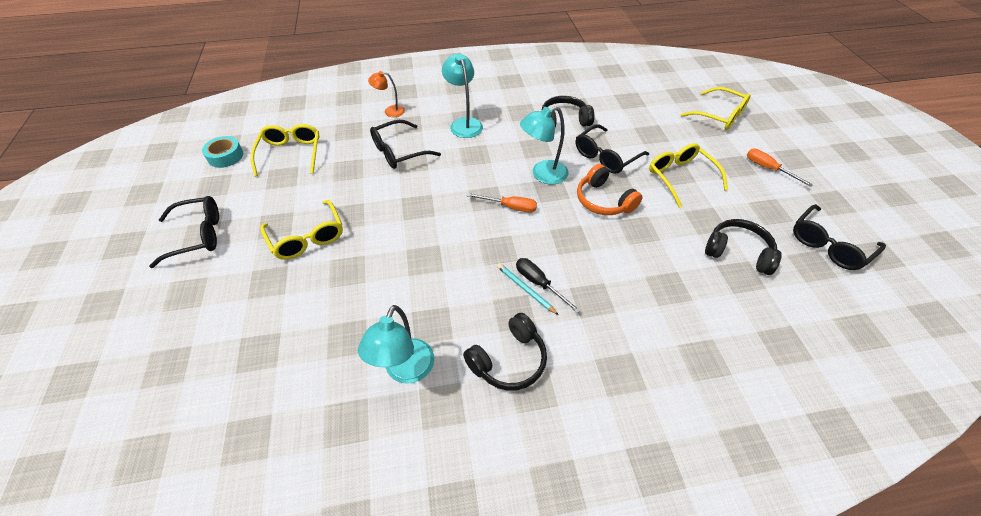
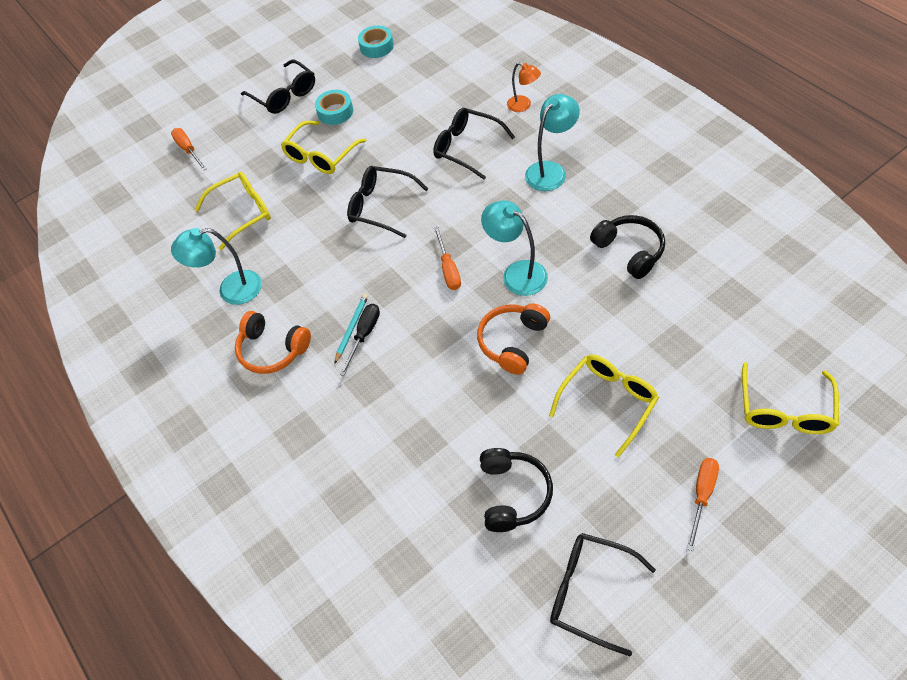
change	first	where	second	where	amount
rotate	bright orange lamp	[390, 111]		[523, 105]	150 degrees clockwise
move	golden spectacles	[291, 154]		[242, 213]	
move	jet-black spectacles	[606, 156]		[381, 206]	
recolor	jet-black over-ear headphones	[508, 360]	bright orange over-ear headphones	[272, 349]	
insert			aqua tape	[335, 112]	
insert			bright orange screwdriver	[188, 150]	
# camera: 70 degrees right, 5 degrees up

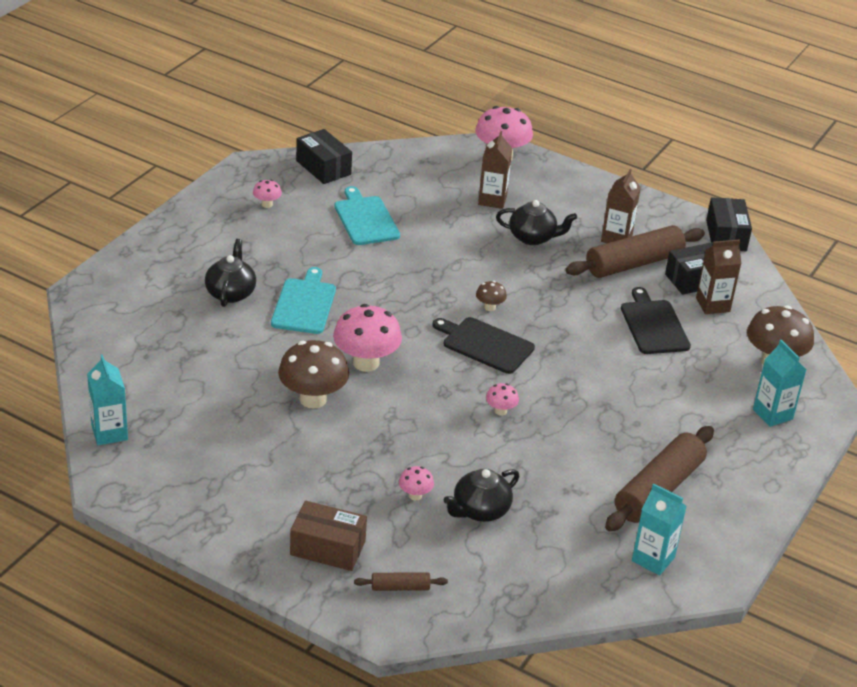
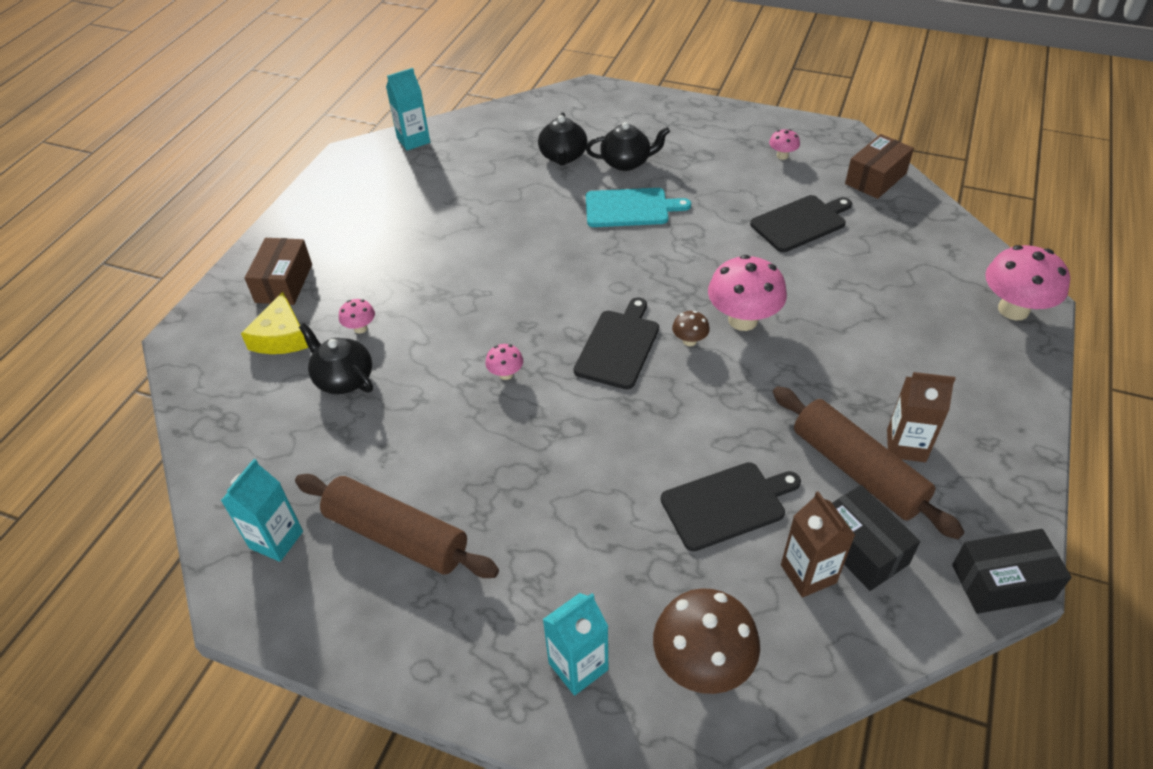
change	first	where	second	where	amount
recolor	jet-black package	[323, 167]	russet package	[875, 178]	
delete	russet milk carton	[492, 200]			
recolor	aqua cutting board	[365, 219]	jet-black cutting board	[800, 222]	
move	jet-black tea pot	[533, 237]		[563, 156]	
move	rose-pink toadstool	[366, 363]		[743, 320]	
delete	russet toadstool	[313, 399]			
delete	russet rolling pin	[400, 587]			
insert			golden cheese wedge	[281, 337]	
# camera: 85 degrees right, 10 degrees up

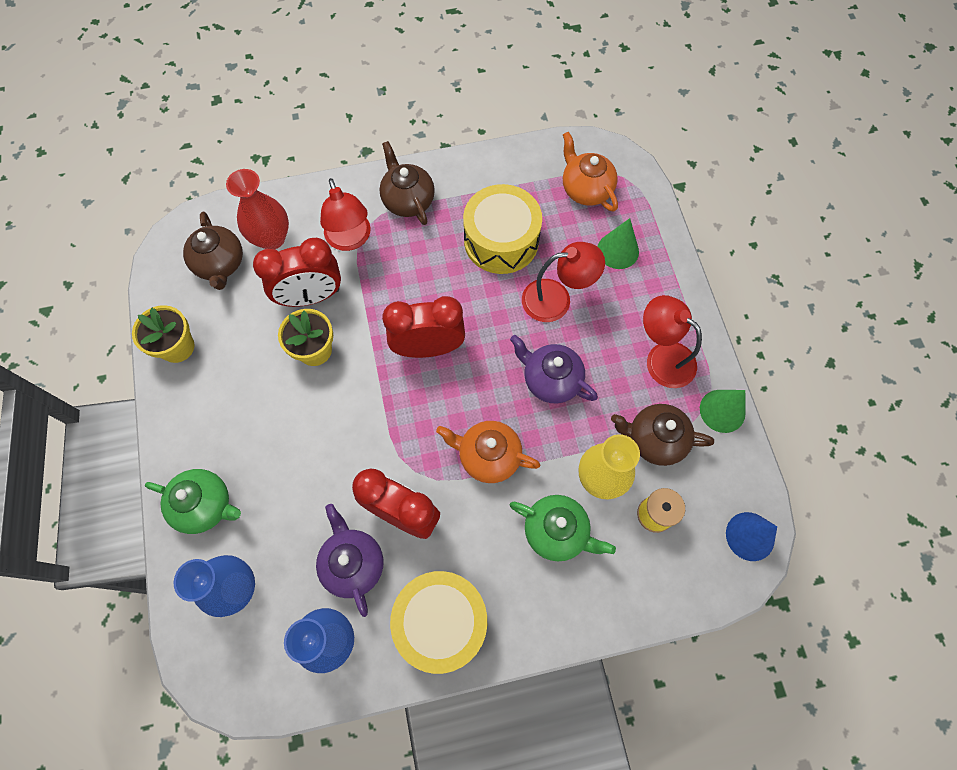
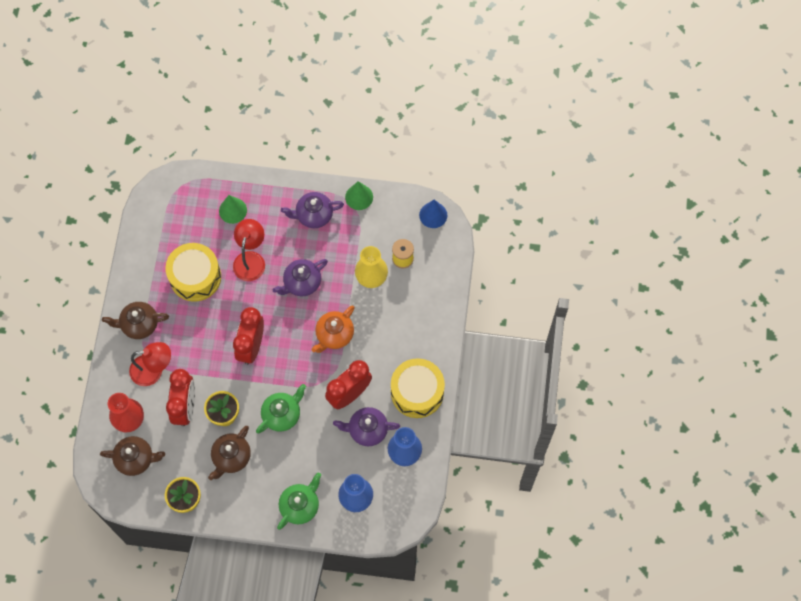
change	first	where	second	where	amount
delete	bright orange tea pot	[586, 189]			
replace	red lamp	[662, 357]	royal purple tea pot	[313, 215]	
move	russet tea pot	[655, 440]		[231, 457]	
move	leaf-green tea pot	[557, 531]		[282, 414]	
# camera: 70 degrees left, 0 degrees up

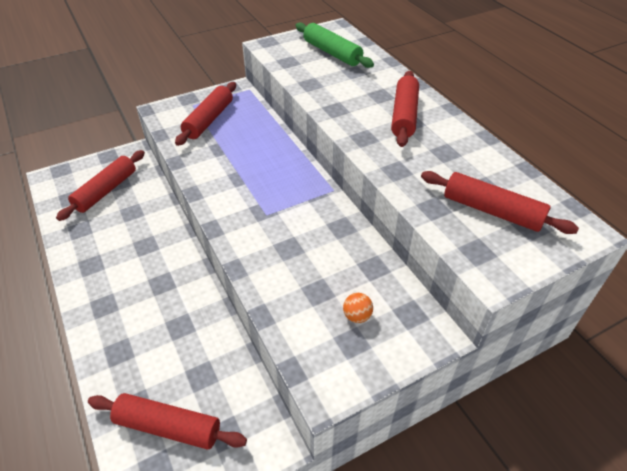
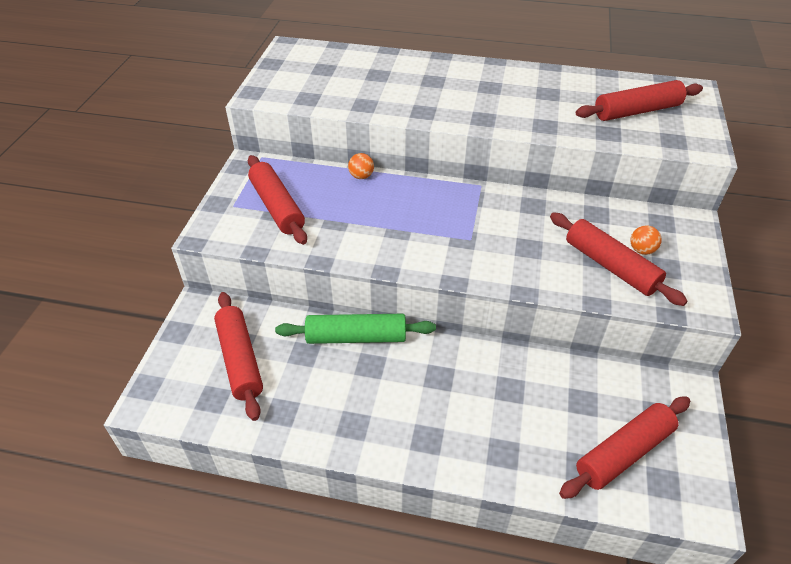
change	first	where	second	where	amount
move	leaf-green rolling pin	[332, 53]		[356, 337]	
move	red rolling pin	[404, 115]		[610, 266]	
insert			bright orange ball	[361, 176]	
# camera: 50 degrees left, 0 degrees up

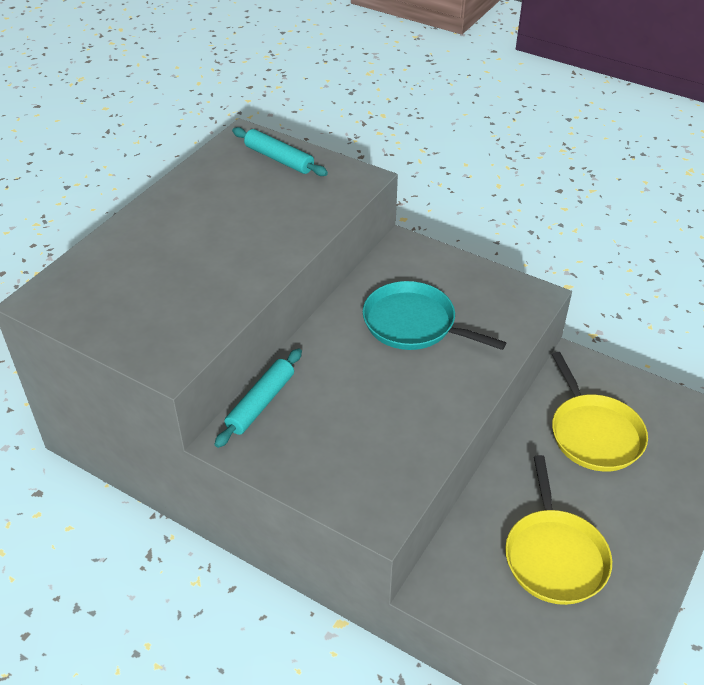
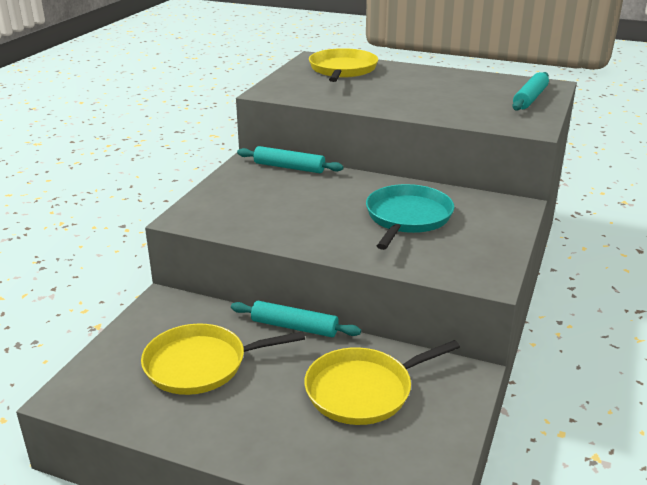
change	first	where	second	where	amount
insert			golden skillet	[342, 70]	
insert			aqua rolling pin	[294, 327]	
# camera: 80 degrees right, 15 degrees down

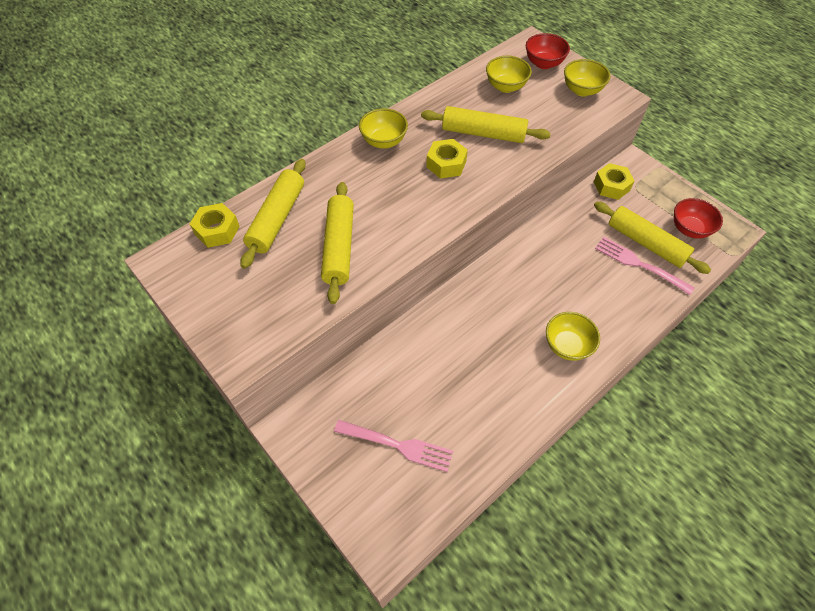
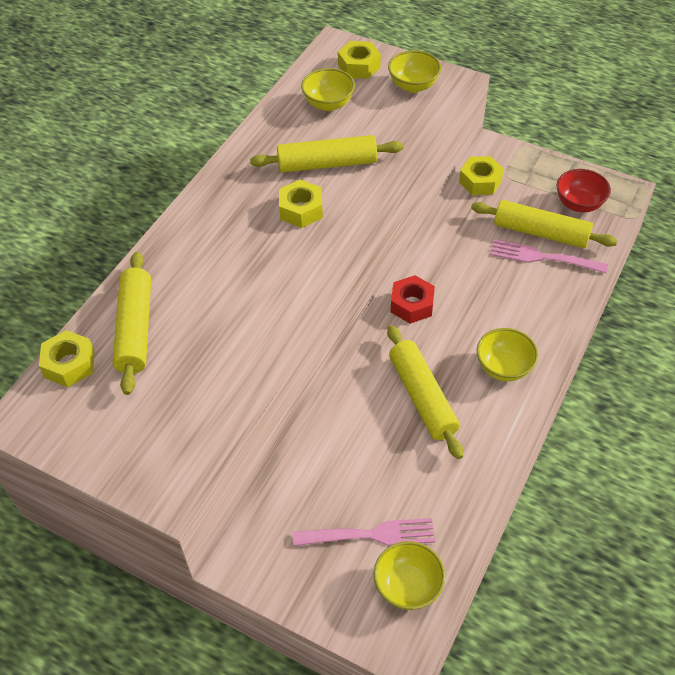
change	first	where	second	where	amount
replace	red deep dish	[543, 63]	golden hexagon nut	[359, 66]	
move	golden deep dish	[384, 141]		[408, 586]	
move	golden rolling pin	[339, 247]		[422, 397]	
insert			red hexagon nut	[412, 305]	
# camera: 20 degrees left, 5 degrees down

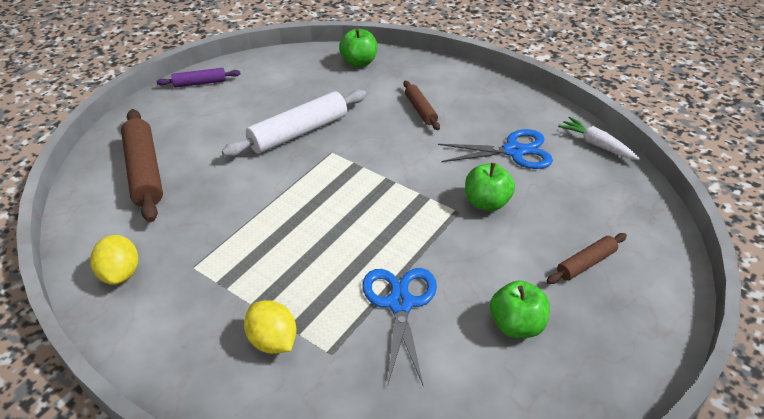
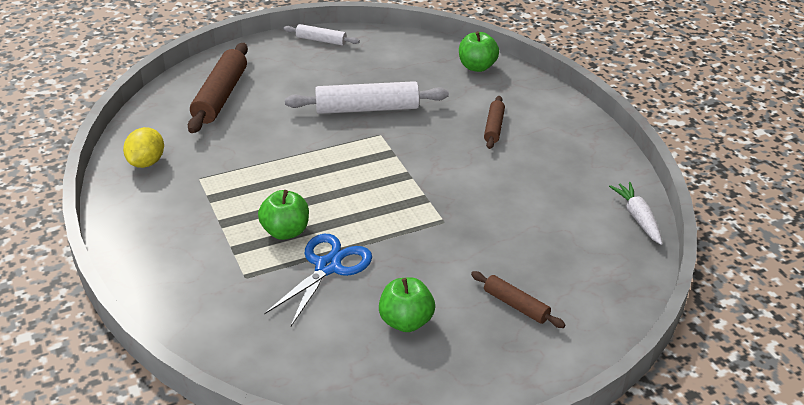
change	first	where	second	where	amount
recolor	royal purple rolling pin	[200, 83]	white rolling pin	[321, 40]	
delete	blue scissors	[514, 151]			
move	leaf-green apple	[486, 203]		[285, 231]	
rotate	russet rolling pin	[586, 263]		[516, 305]	45 degrees clockwise
delete	golden toy lemon	[273, 341]			
# camera: 30 degrees right, 5 degrees down

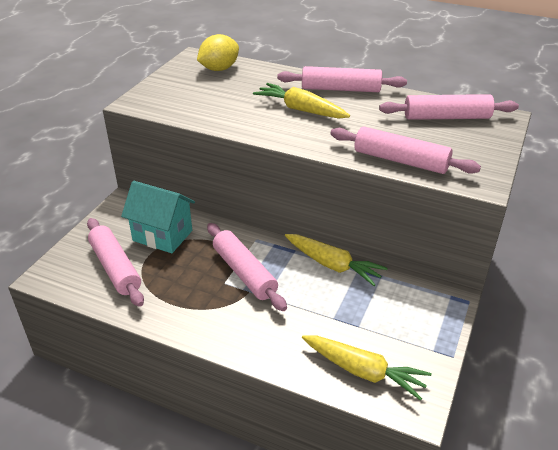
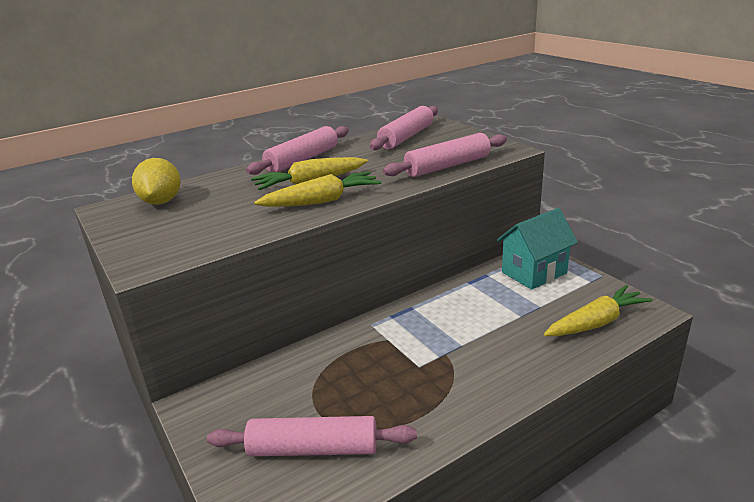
change	first	where	second	where	amount
move	aqua house	[162, 235]		[534, 273]	
delete	rose-pink rolling pin	[244, 273]			
move	golden carrot	[332, 265]		[322, 201]	
# camera: 55 degrees left, 10 degrees down

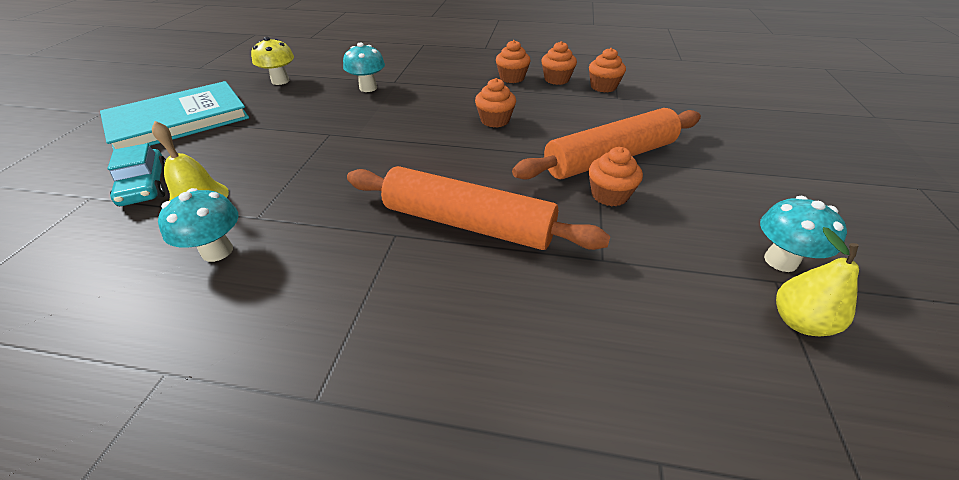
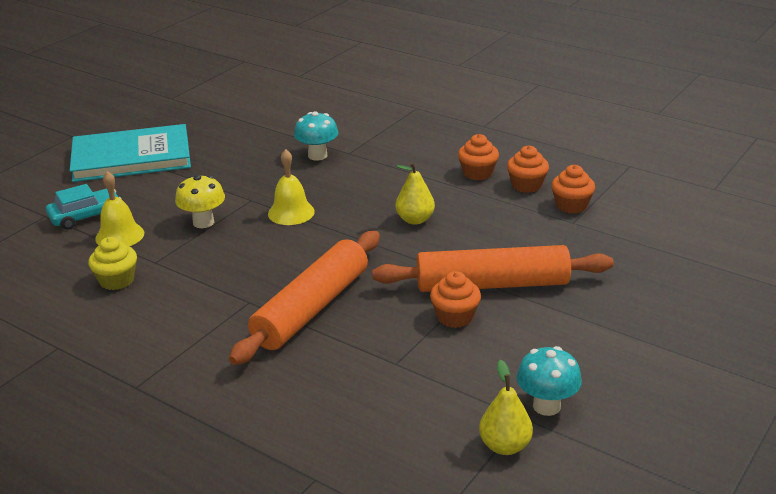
change	first	where	second	where	amount
move	golden toadstool	[280, 81]		[203, 222]	
replace	bright orange muffin	[495, 120]	golden pear	[415, 220]	
rotate	aqua car	[145, 186]		[86, 216]	120 degrees counterclockwise
rotate	bright orange rolling pin	[468, 223]		[311, 308]	75 degrees clockwise
replace	aqua toadstool	[217, 251]	golden muffin	[117, 280]	
insert			golden bell	[291, 212]	
# camera: 25 degrees right, 10 degrees down

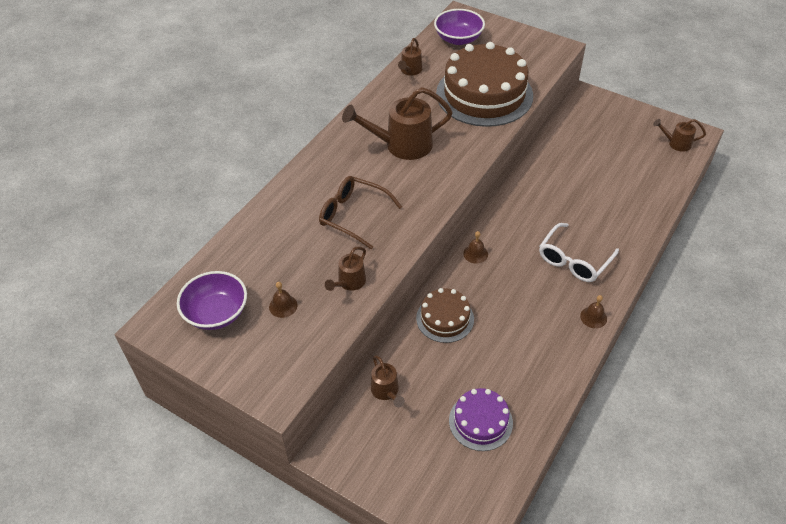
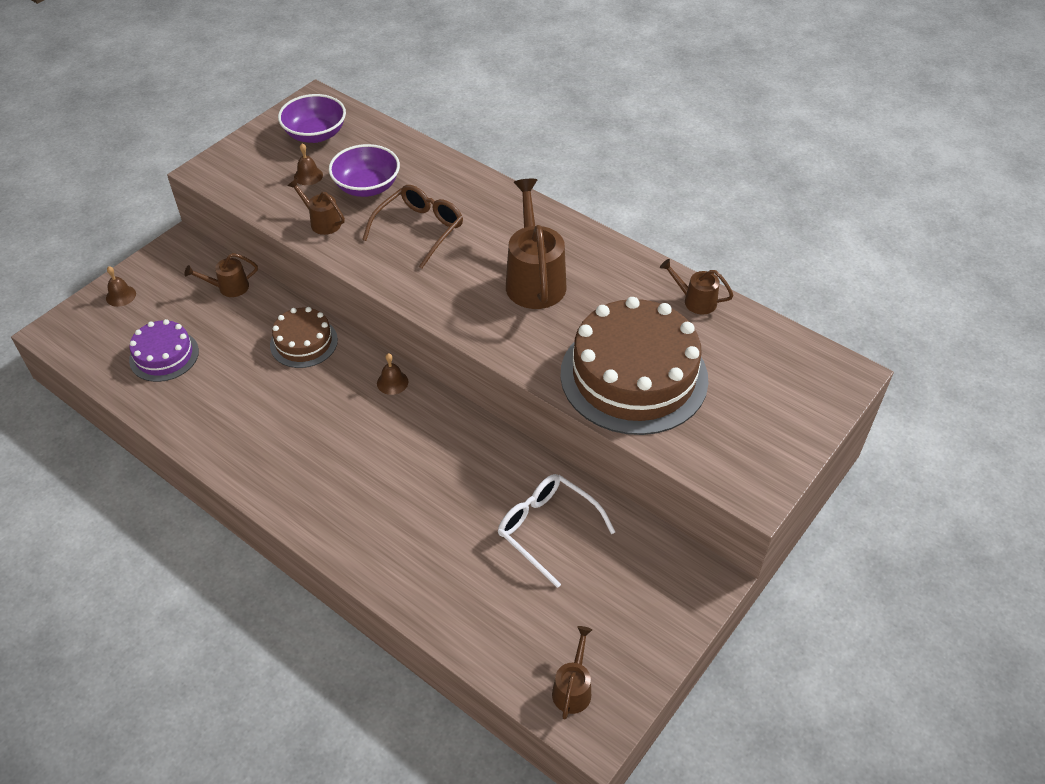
change	first	where	second	where	amount
move	royal purple deep dish	[458, 39]		[367, 187]	
move	white spectacles	[574, 260]		[547, 529]	
move	russet bell	[593, 317]		[121, 296]	
# camera: 95 degrees right, 0 degrees up

